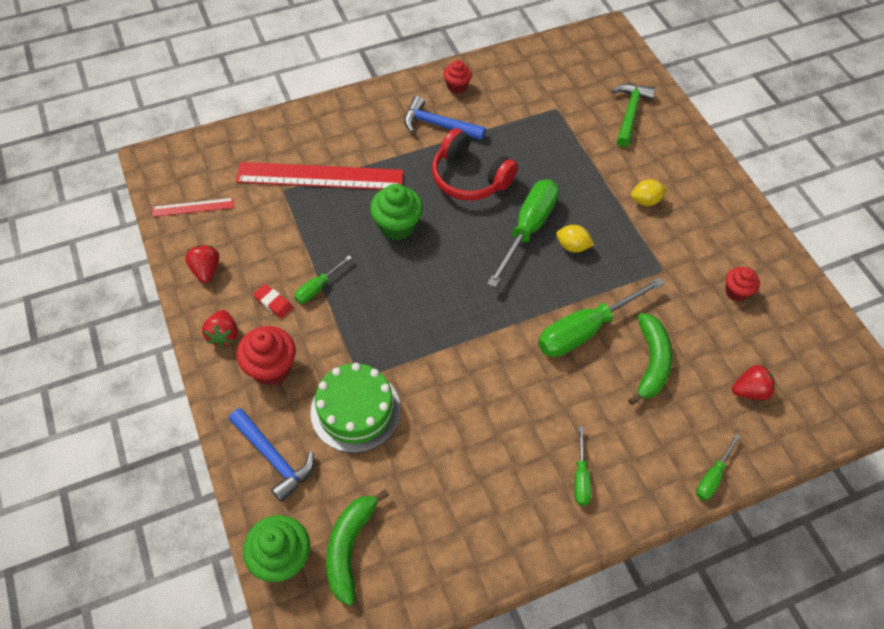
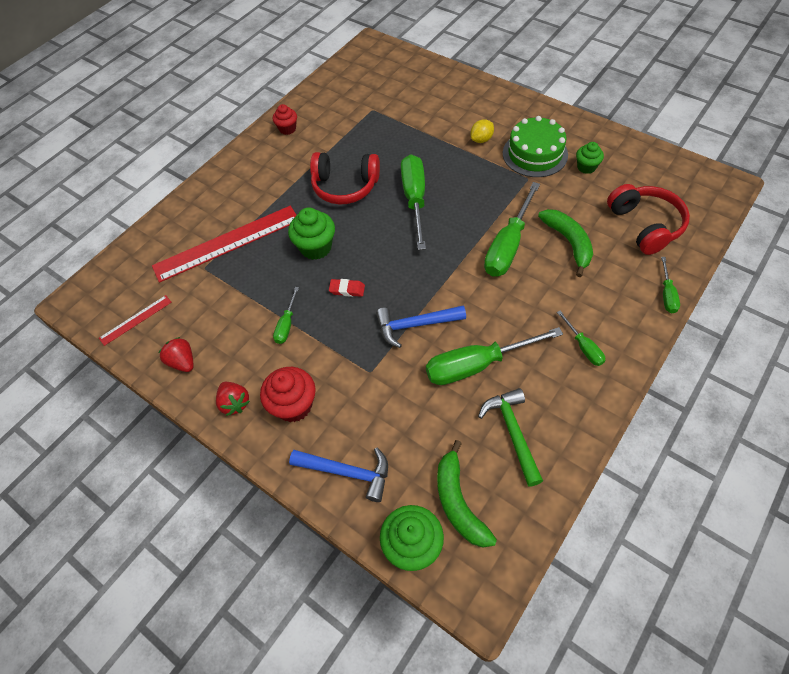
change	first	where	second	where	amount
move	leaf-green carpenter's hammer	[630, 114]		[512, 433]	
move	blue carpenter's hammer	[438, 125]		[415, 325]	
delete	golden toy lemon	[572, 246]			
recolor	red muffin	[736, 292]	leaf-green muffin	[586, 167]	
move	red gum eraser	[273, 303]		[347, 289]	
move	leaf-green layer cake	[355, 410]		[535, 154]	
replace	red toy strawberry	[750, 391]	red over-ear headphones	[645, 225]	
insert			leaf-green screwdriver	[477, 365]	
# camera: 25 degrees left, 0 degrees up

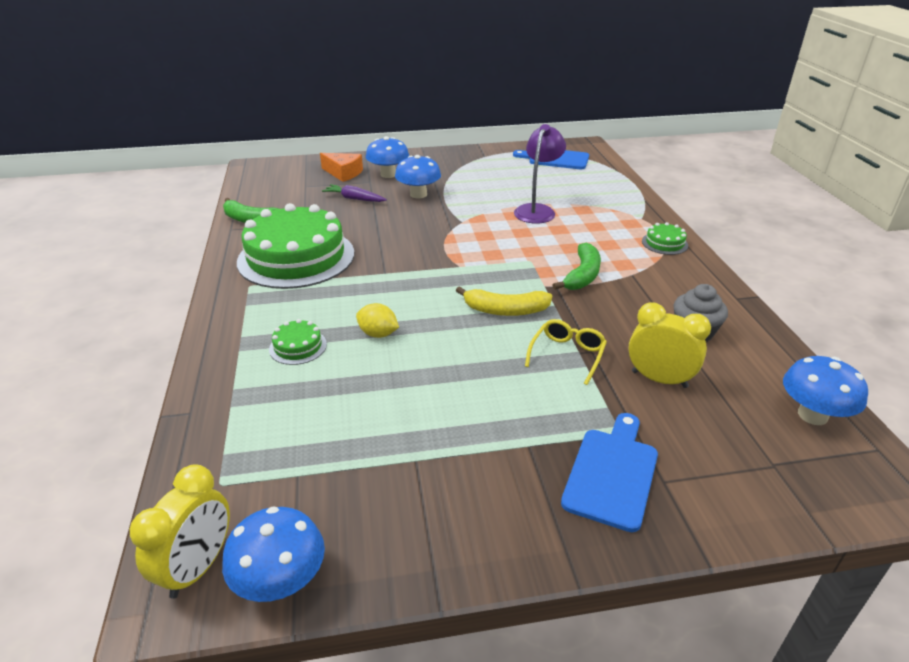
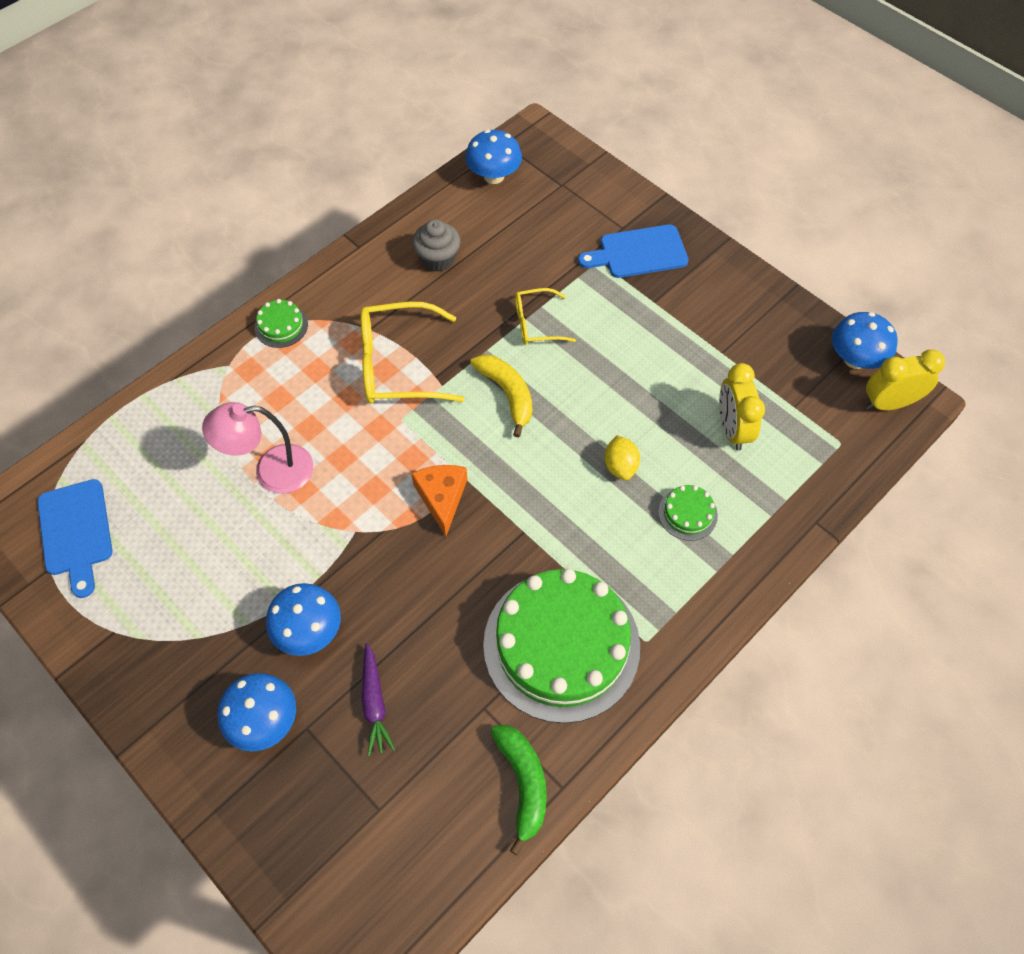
change	first	where	second	where	amount
recolor	royal purple lamp	[537, 210]	rose-pink lamp	[271, 471]	
move	bright orange cheese wedge	[343, 173]		[441, 498]	
replace	leaf-green banana	[582, 275]	golden spectacles	[399, 365]	
move	golden alarm clock	[659, 379]		[732, 429]	
# camera: 125 degrees left, 25 degrees up

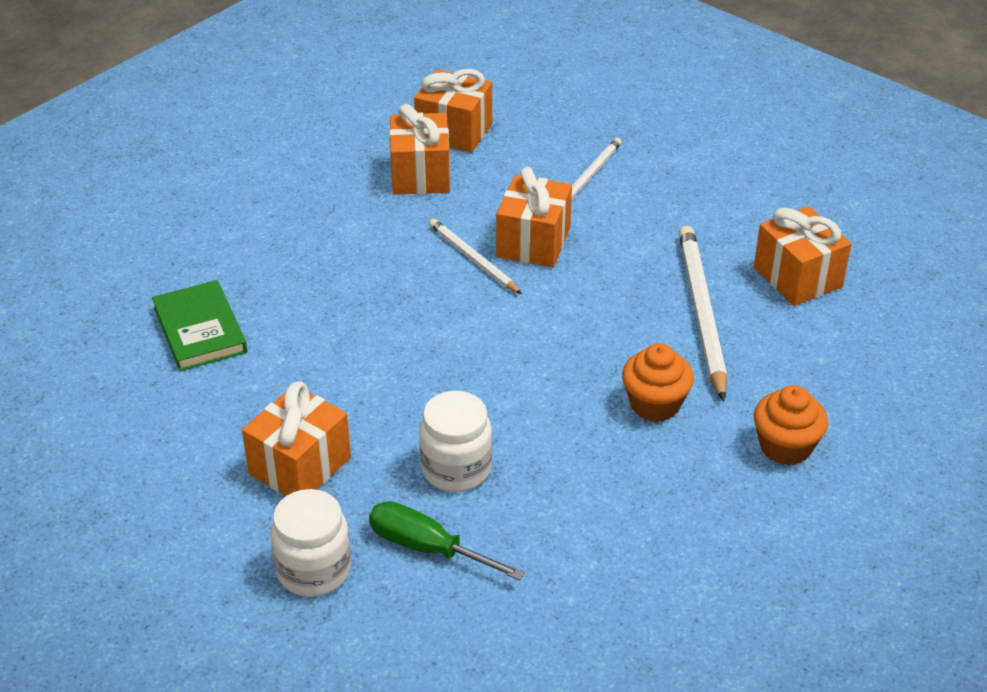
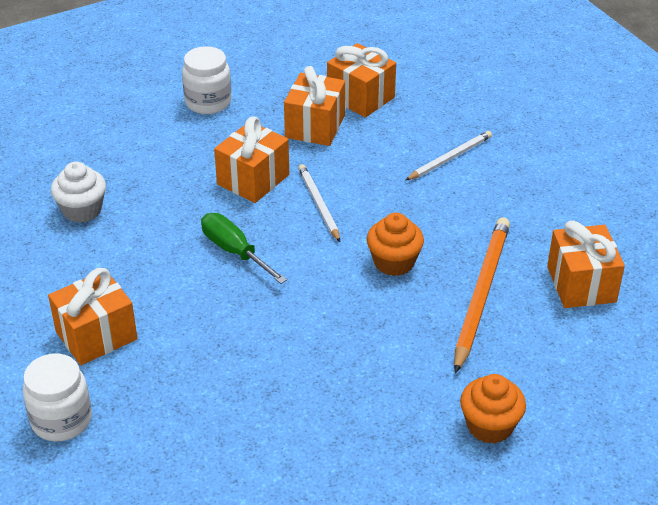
change	first	where	second	where	amount
move	bright orange present	[533, 242]		[253, 179]	
recolor	white pencil	[701, 313]	bright orange pencil	[481, 294]	
replace	leaf-green book	[200, 330]	white muffin	[82, 210]	
move	bright orange muffin	[655, 404]		[394, 262]	
move	white preserve jar	[456, 469]		[208, 102]	
move	leaf-green screwdriver	[427, 548]		[234, 251]	
# camera: 20 degrees right, 0 degrees up

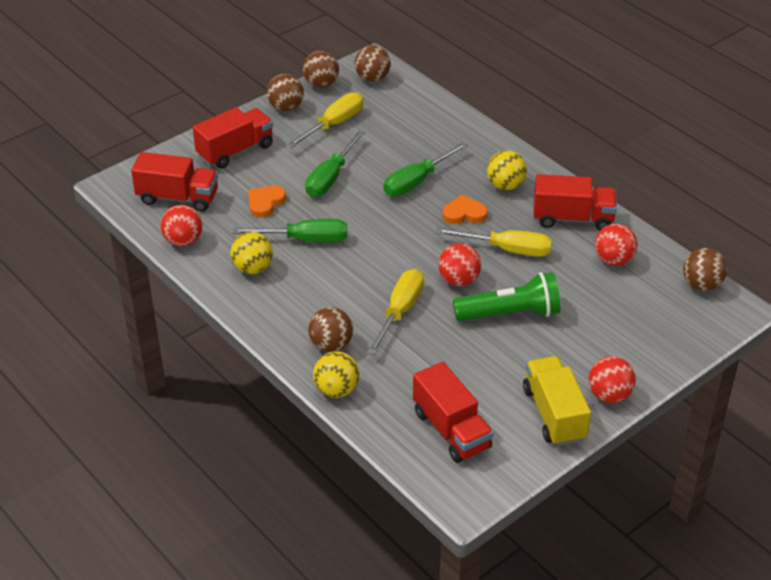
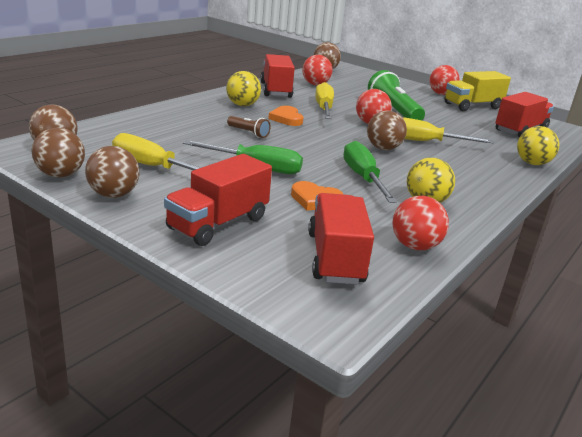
change	first	where	second	where	amount
rotate	red truck	[235, 151]		[218, 223]	90 degrees counterclockwise
replace	leaf-green screwdriver	[416, 181]	russet torch	[248, 133]	
move	russet ball	[331, 345]		[383, 148]	
# camera: 105 degrees left, 15 degrees down

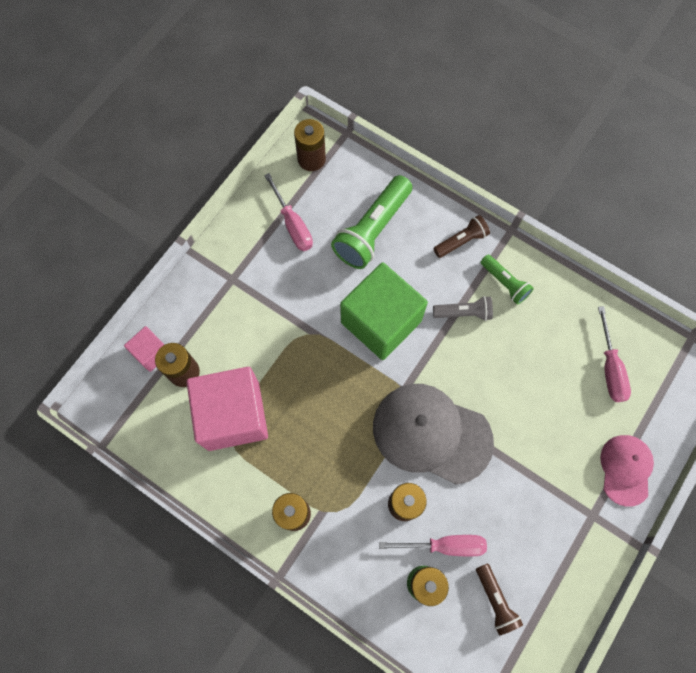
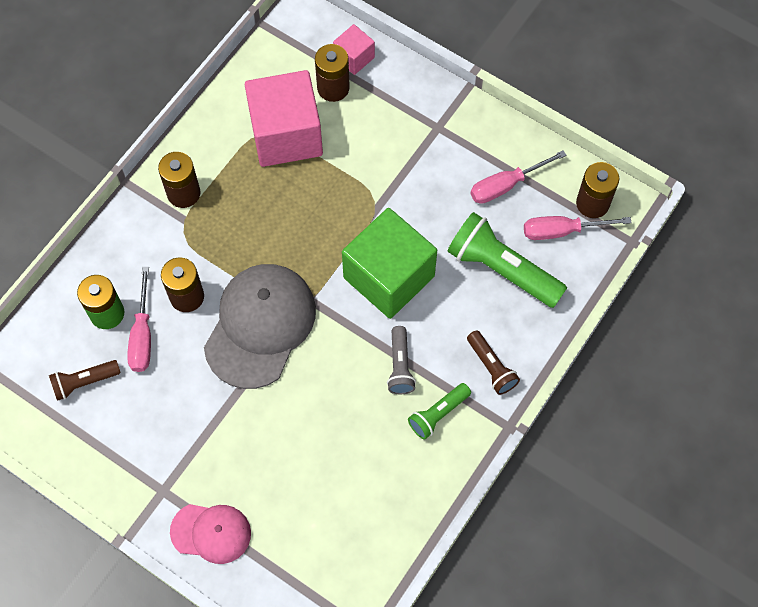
change	first	where	second	where	amount
move	rose-pink screwdriver	[610, 367]		[562, 231]	
# camera: 90 degrees right, 5 degrees down

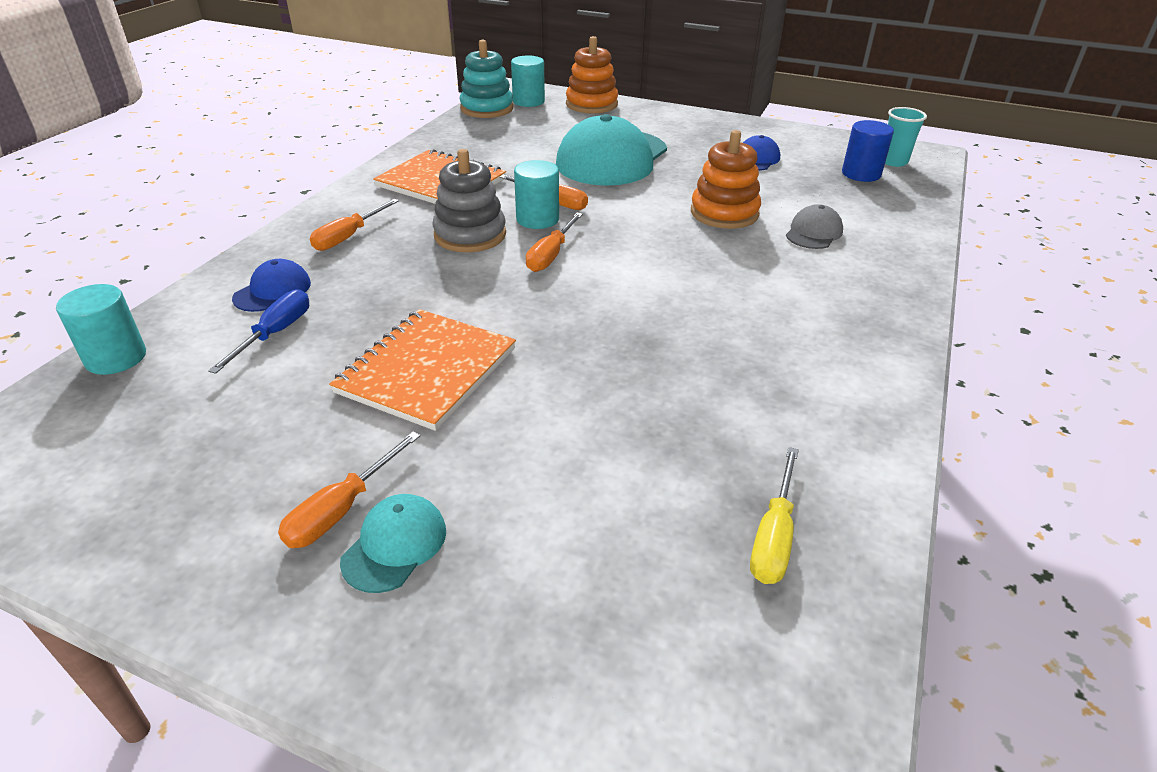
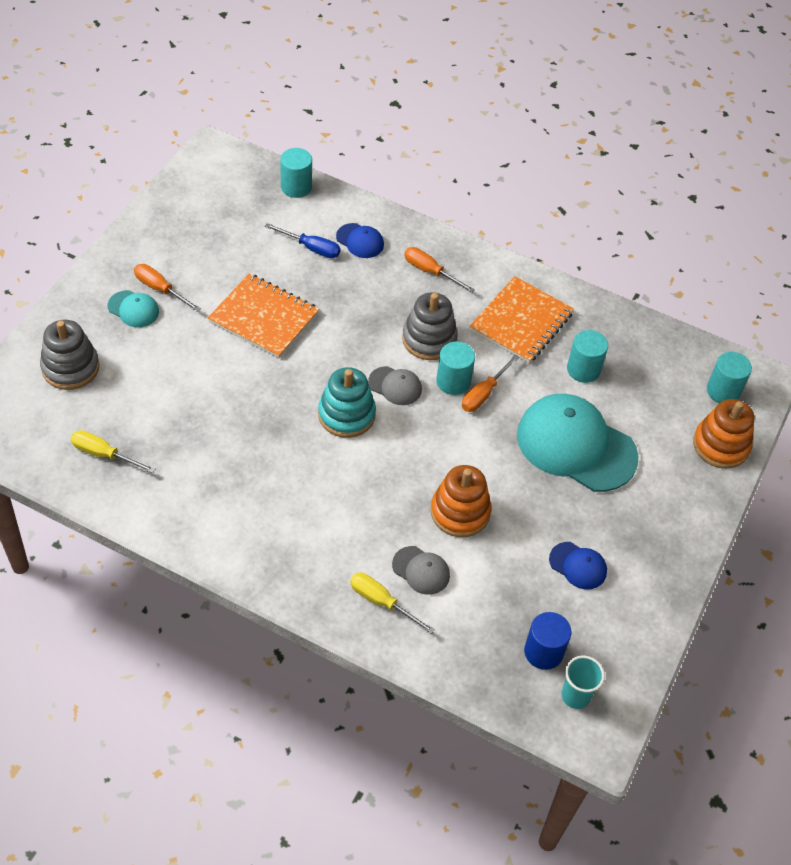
change	first	where	second	where	amount
move	aqua stacking toy	[487, 109]		[346, 415]	
replace	bright orange screwdriver	[551, 255]	ash-grey peaked cap	[395, 386]	
insert			ash-grey stacking toy	[70, 368]	
insert			aqua cylinder	[583, 369]	
insert			golden screwdriver	[381, 602]	
# camera: 90 degrees right, 15 degrees up

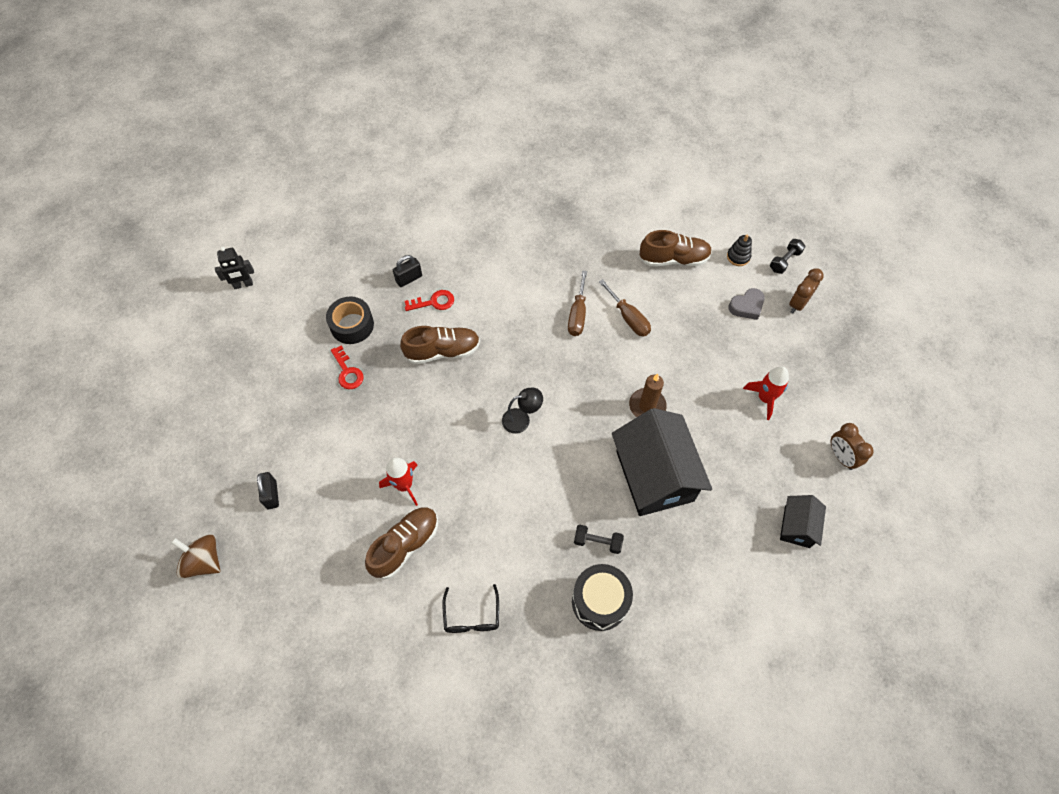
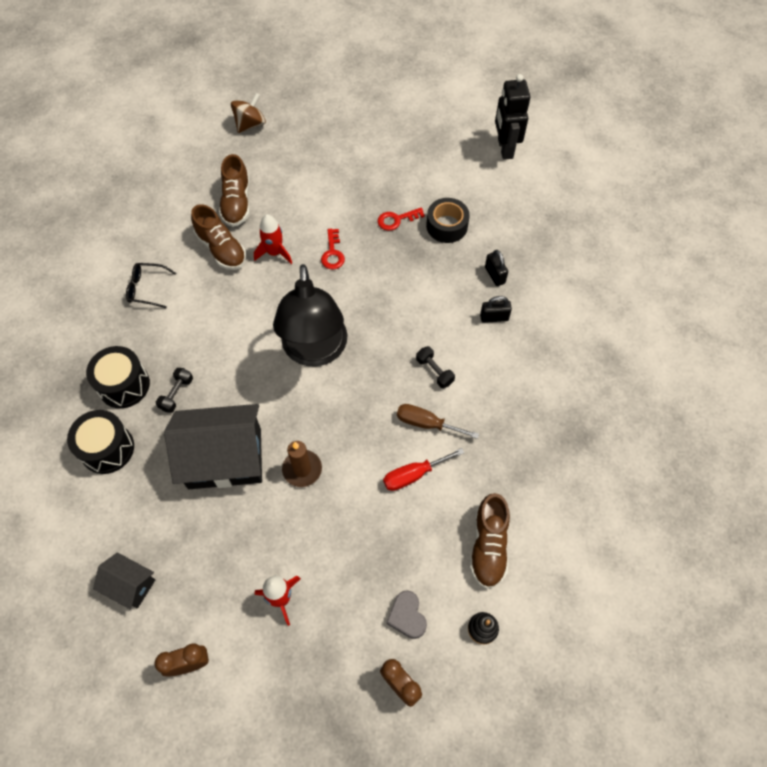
change	first	where	second	where	amount
move	jet-black hand weight	[785, 261]		[434, 371]	
resize	jet-black toy robot	[243, 285]		[504, 149]	x1.64
recolor	russet screwdriver	[628, 318]	red screwdriver	[413, 475]	
move	red key	[434, 302]		[332, 253]	
move	russet lace-up shoe	[442, 351]		[237, 203]	
resize	jet-black lamp	[521, 419]		[315, 351]	x2.43
move	jet-black padlock	[272, 495]		[494, 317]	
insert			jet-black drum	[107, 449]	
# camera: 100 degrees right, 0 degrees up

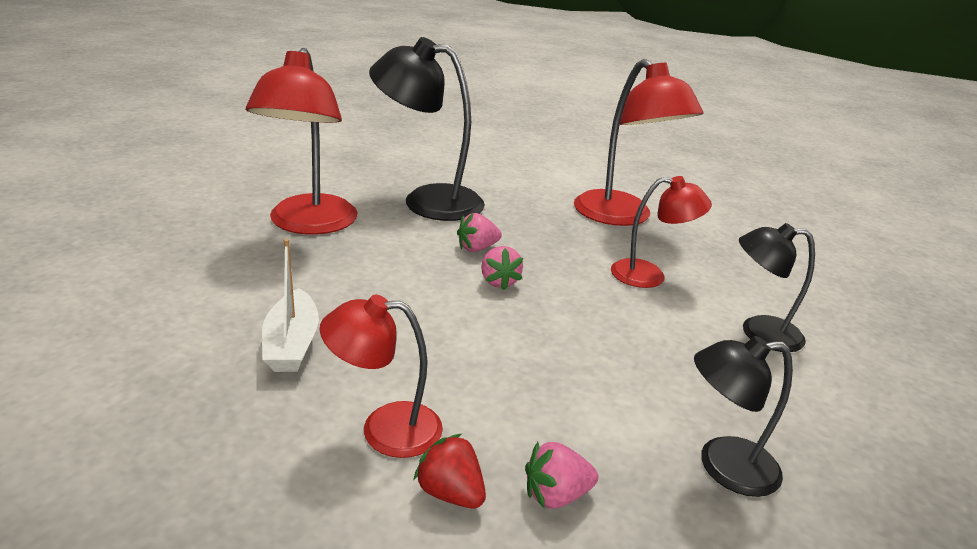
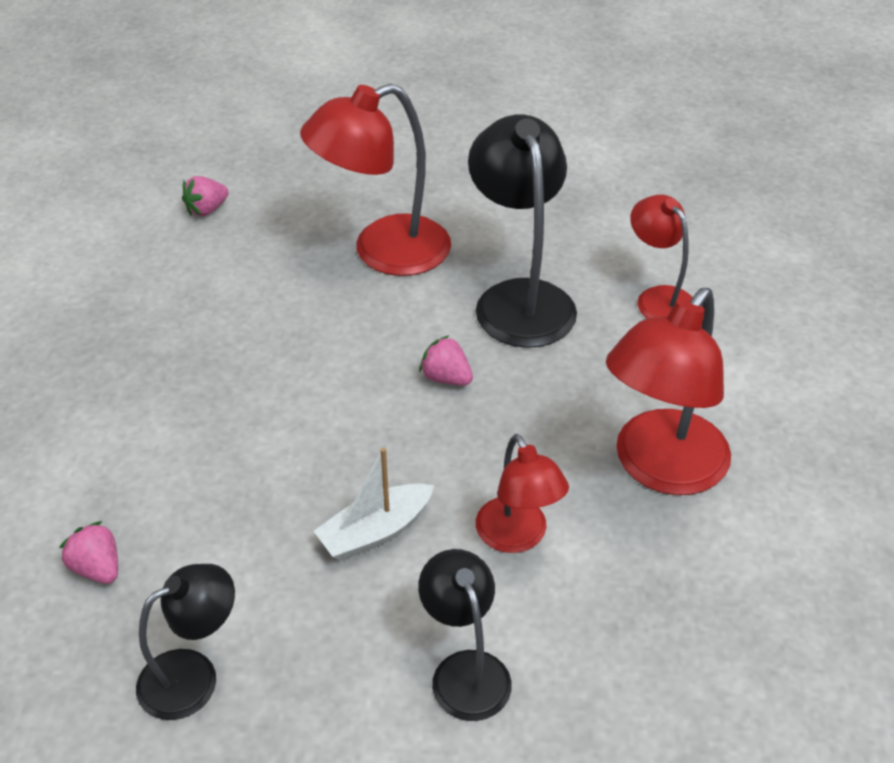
change	first	where	second	where	amount
move	white sailboat	[292, 344]		[375, 532]	
move	rose-pink toy strawberry	[499, 281]		[207, 210]	
move	red lamp	[385, 429]		[658, 298]	
rotate	jet-black lamp	[723, 466]		[193, 675]	90 degrees clockwise
delete	red toy strawberry	[450, 493]			
# camera: 65 degrees right, 15 degrees up

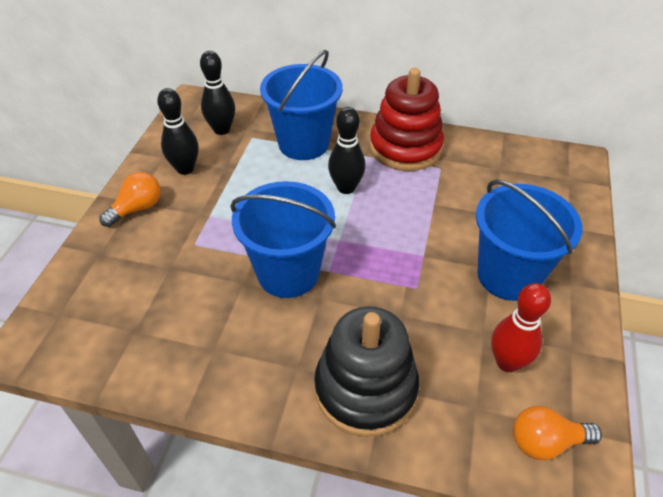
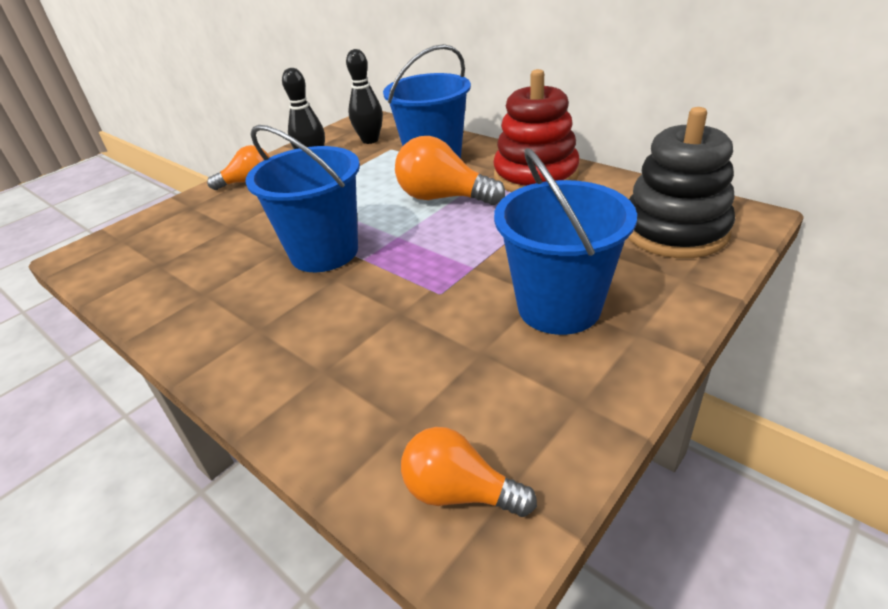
change	first	where	second	where	amount
replace	jet-black skittle	[346, 188]	bright orange lightbulb	[443, 198]	
delete	red skittle	[507, 362]			
move	jet-black stacking toy	[365, 389]		[674, 231]	
# camera: 30 degrees right, 10 degrees down

